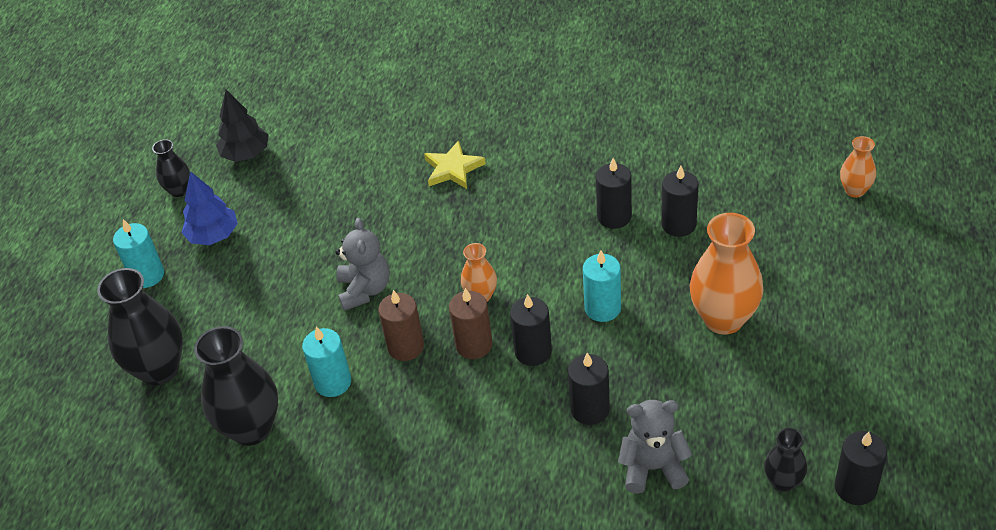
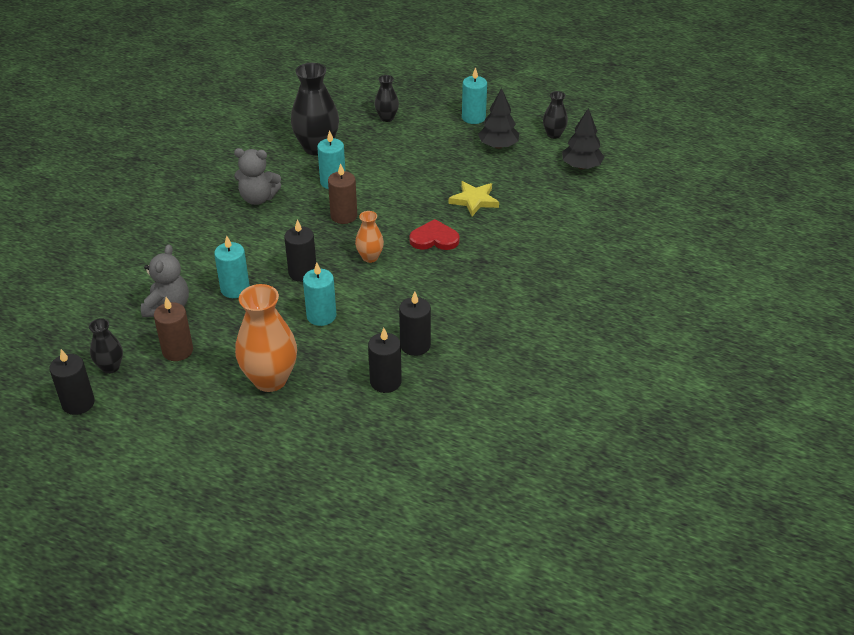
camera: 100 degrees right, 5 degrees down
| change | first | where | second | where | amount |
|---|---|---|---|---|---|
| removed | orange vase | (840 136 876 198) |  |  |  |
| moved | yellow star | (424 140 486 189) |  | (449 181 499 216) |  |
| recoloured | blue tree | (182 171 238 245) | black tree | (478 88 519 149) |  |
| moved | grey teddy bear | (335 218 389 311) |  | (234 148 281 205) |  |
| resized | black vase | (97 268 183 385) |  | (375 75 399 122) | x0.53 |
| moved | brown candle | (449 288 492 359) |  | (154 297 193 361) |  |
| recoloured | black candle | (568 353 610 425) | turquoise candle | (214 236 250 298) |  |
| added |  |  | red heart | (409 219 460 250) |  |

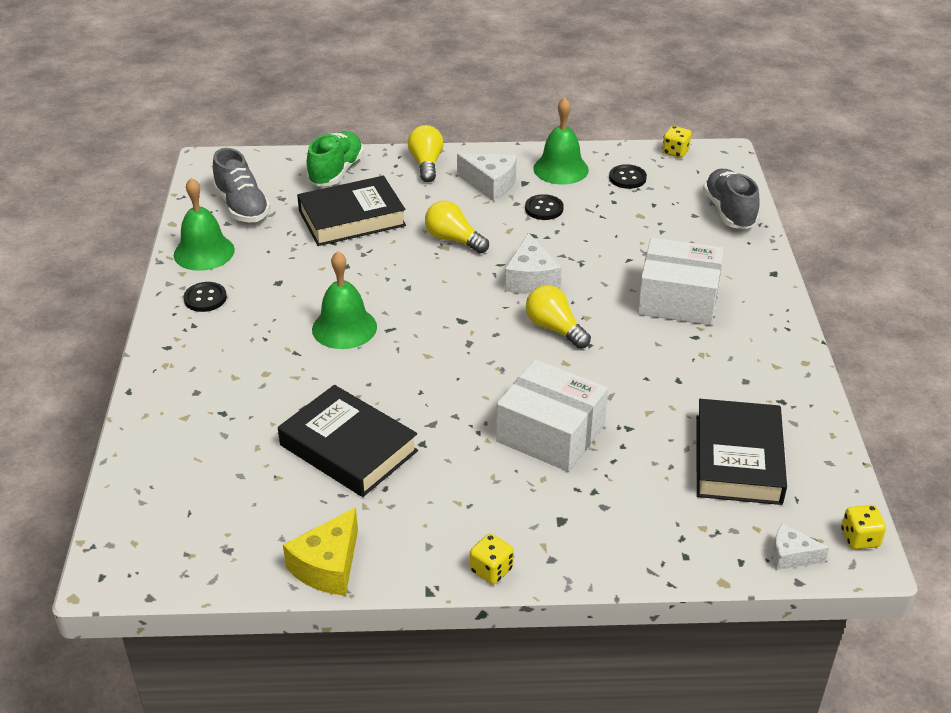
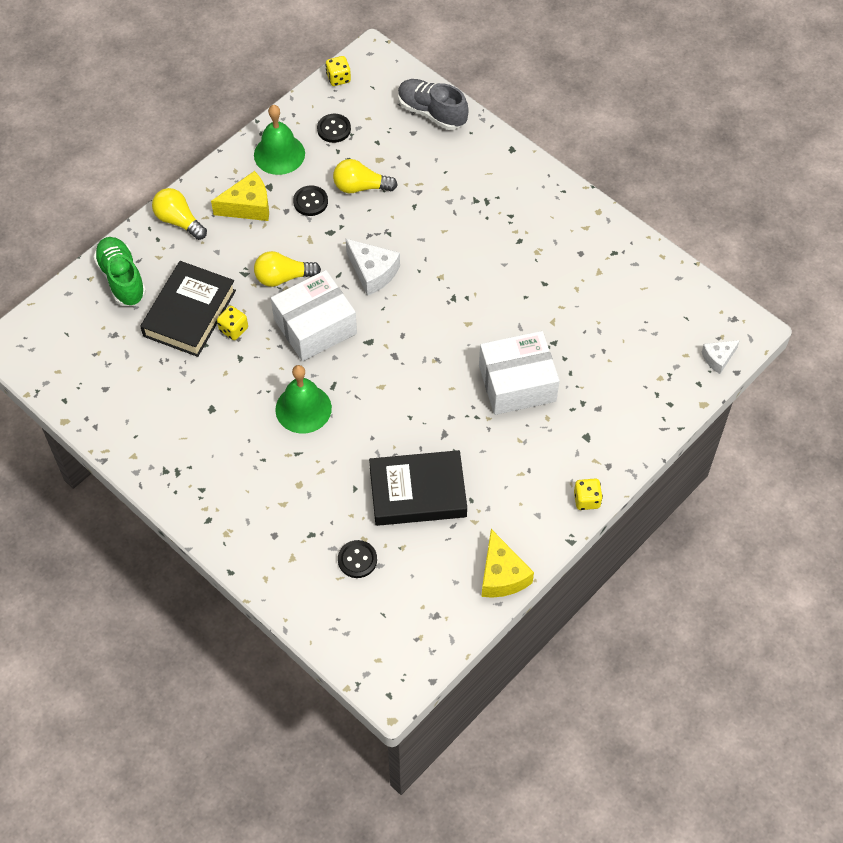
camera: 45 degrees left, 20 degrees up
| change | first | where | second | where | amount |
|---|---|---|---|---|---|
| removed | grey shoe | (213 148 271 222) |  |  |  |
| recoloured | white cheese | (457 153 517 201) | yellow cheese | (211 171 269 221) |  |
| removed | green bell | (174 178 235 271) |  |  |  |
| moved | white box | (637 238 724 325) |  | (271 270 357 361) |  |
| moved | black button | (184 282 227 312) |  | (338 540 377 578) |  |
| moved | yellow light bulb | (526 285 591 349) |  | (333 159 398 193) |  |
| removed | black book | (696 399 787 505) |  |  |  |
| moved | yellow dice | (841 505 886 550) |  | (217 306 248 340) |  |

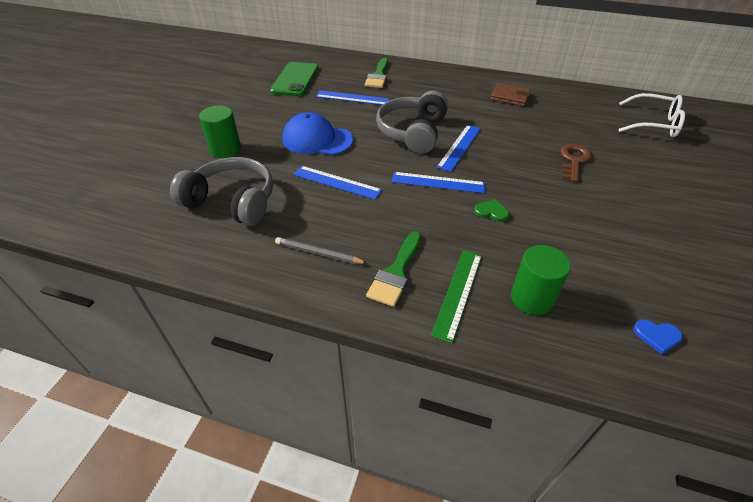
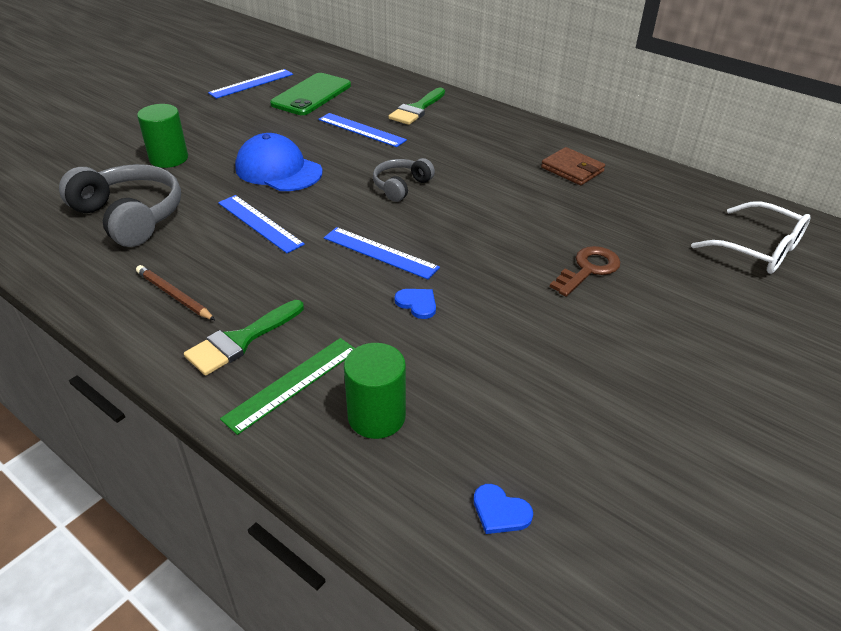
camera: 20 degrees right, 5 degrees down
| change | first | where | second | where | amount |
|---|---|---|---|---|---|
| resized | grey headphones | (376 91 448 154) |  | (373 158 435 202) | x0.57 |
| moved | blue ruler | (437 125 481 172) |  | (208 69 293 99) |  |
| recoloured | green heart | (474 199 509 222) | blue heart | (394 289 436 319) |  |
| recoloured | grey pencil | (275 237 367 264) | brown pencil | (136 265 215 320) |  |

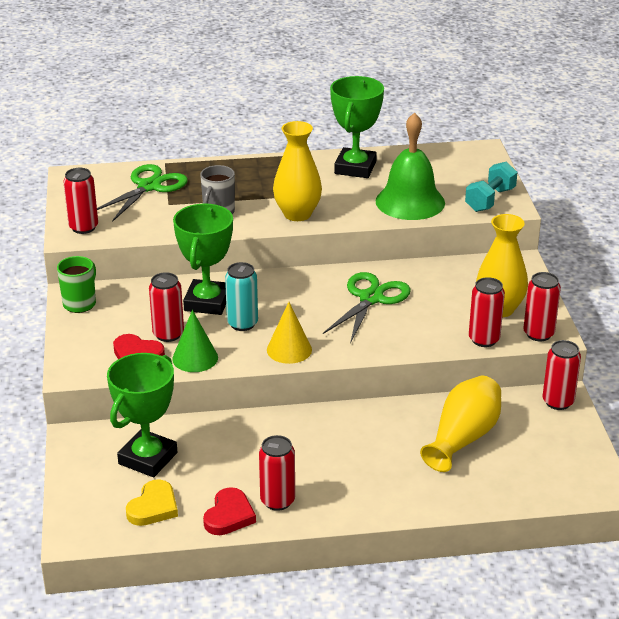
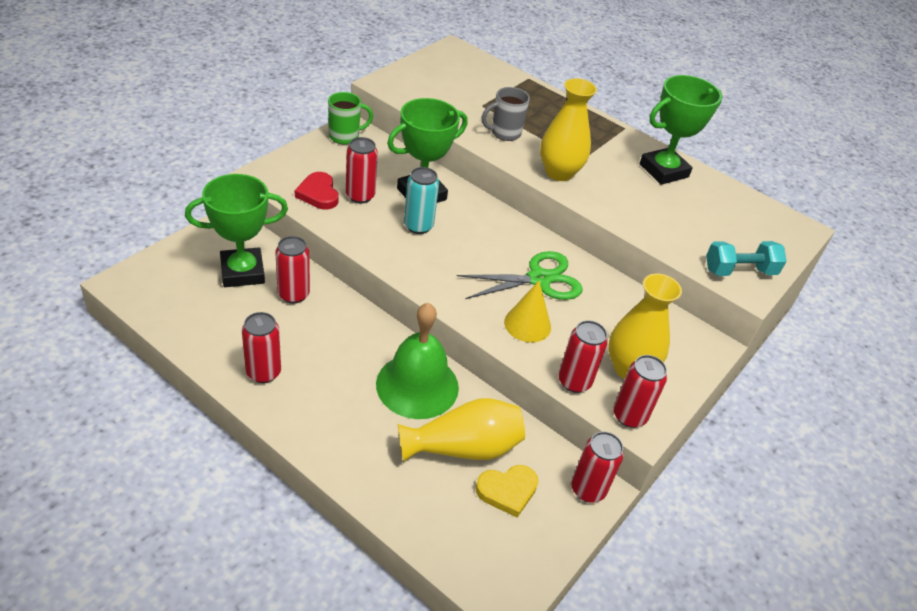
camera: 40 degrees right, 10 degrees up
| change | first | where | second | where | amount |
|---|---|---|---|---|---|
| moved | green bell | (375 112 445 220) |  | (376 303 459 419) |  |
| removed | green scissors | (97 164 188 222) |  |  |  |
| moved | red can | (63 168 98 234) |  | (275 236 310 303) |  |
| moved | yellow cone | (267 302 312 364) |  | (504 281 551 342) |  |
| removed | green cone | (172 310 218 372) |  |  |  |
| moved | yellow heart | (126 479 178 526) |  | (476 465 538 518) |  |
| removed | red heart | (203 487 256 535) |  |  |  |

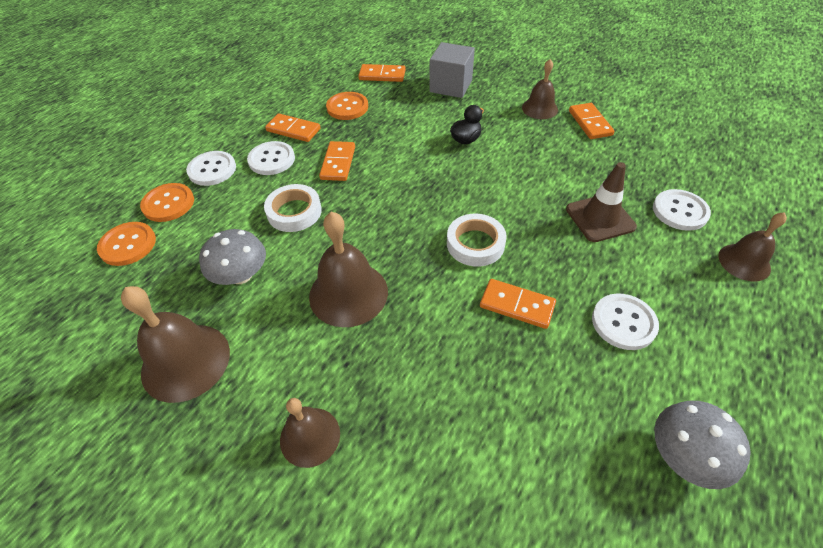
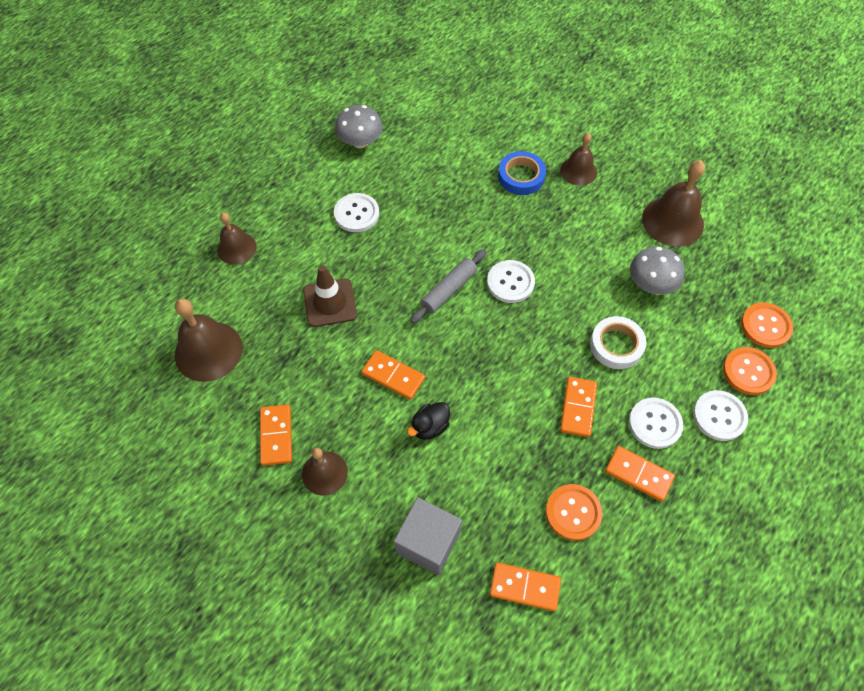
camera: 175 degrees left, 10 degrees up
| change | first | where | second | where | amount |
|---|---|---|---|---|---|
| moved | white button | (653 189 711 231) |  | (487 260 535 303) |  |
| moved | brown bell | (309 212 388 327) |  | (175 299 243 382) |  |
| replaced | white tape | (447 214 507 266) | grey rolling pin | (410 249 486 323) |  |
| moved | orange domino | (480 279 556 329) |  | (361 350 425 400) |  |
| added |  |  | blue tape | (498 151 546 195) |  |

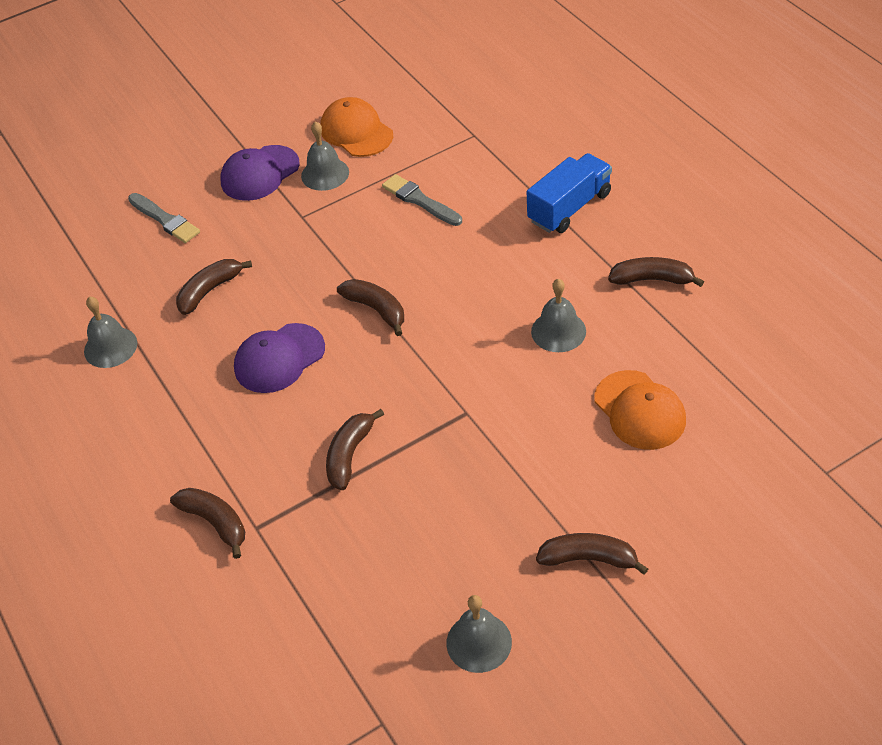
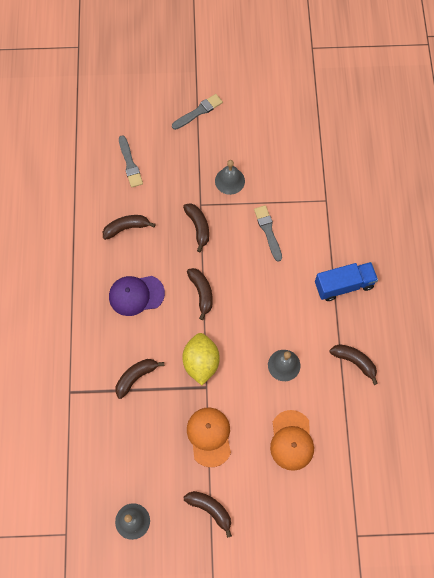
camera: 25 degrees right, 20 degrees up
| change | first | where | second | where | amount |
|---|---|---|---|---|---|
| moved | orange cap | (320 97 393 157) |  | (187 408 231 467) |  |
| removed | purple cap | (220 145 300 201) |  |  |  |
| removed | grey bell | (84 297 137 368) |  |  |  |
| moved | brown banana | (170 488 245 559) |  | (183 203 209 252) |  |
| added |  |  | grey brush | (172 94 223 130) |  |
| added |  |  | yellow lemon | (182 333 220 385) |  |

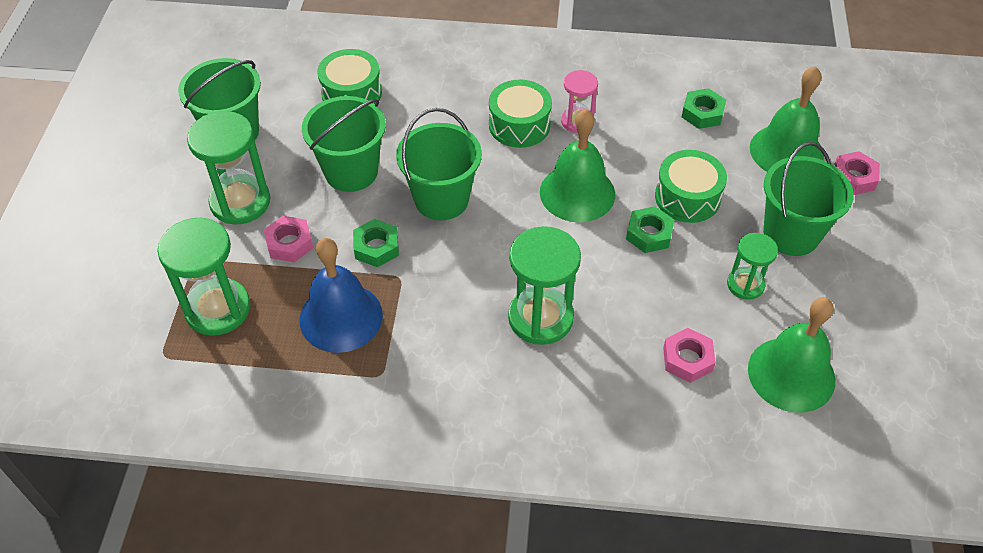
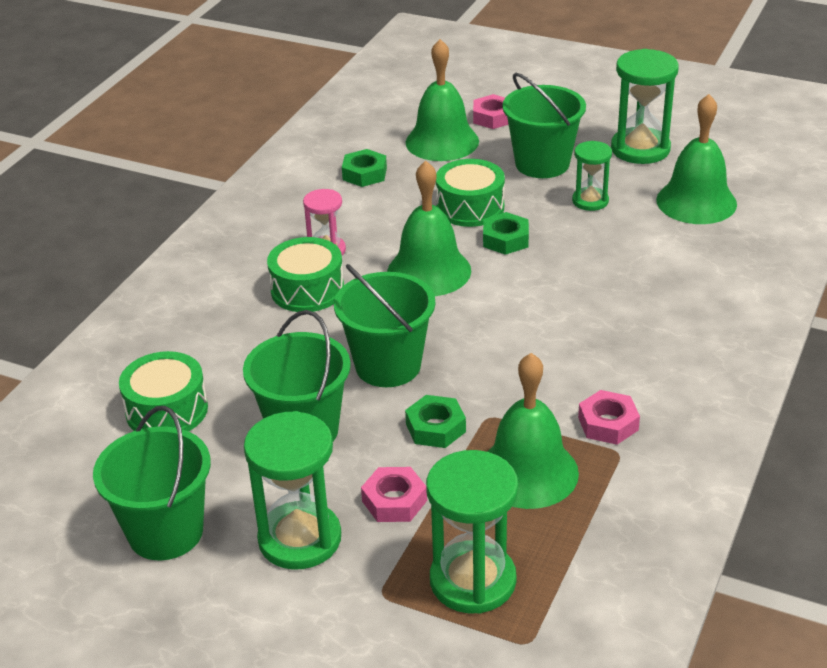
camera: 70 degrees left, 15 degrees down
| change | first | where | second | where | amount |
|---|---|---|---|---|---|
| moved | green hourglass | (508 226 581 345) |  | (611 49 679 164) |  |
| recoloured | blue bell | (300 238 383 353) | green bell | (487 353 579 509) |  |
| moved | pink nut | (663 328 716 383) |  | (578 390 640 445) |  |

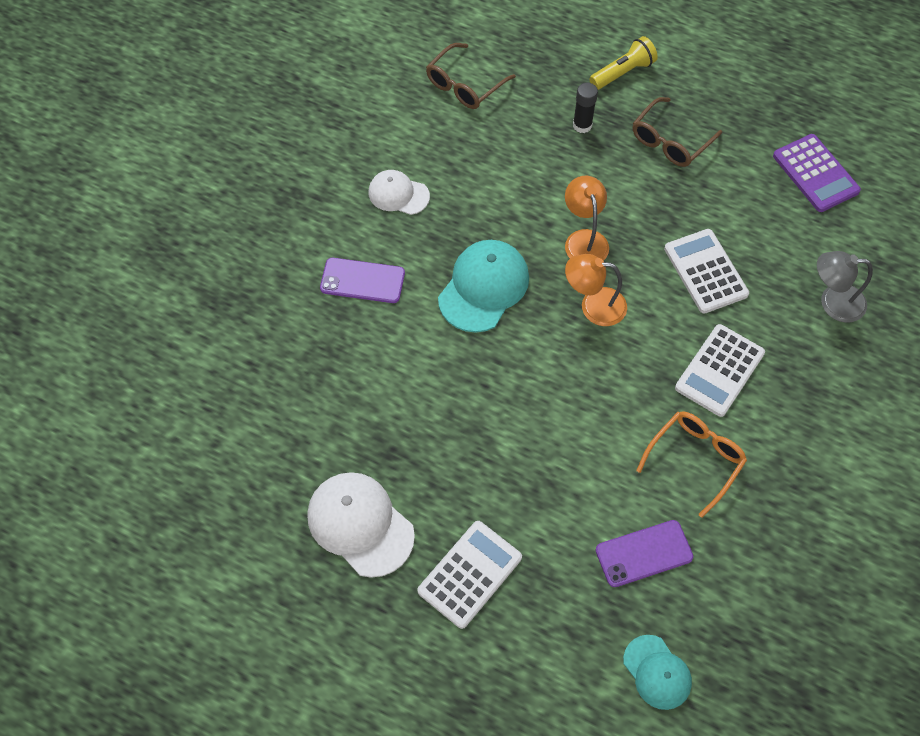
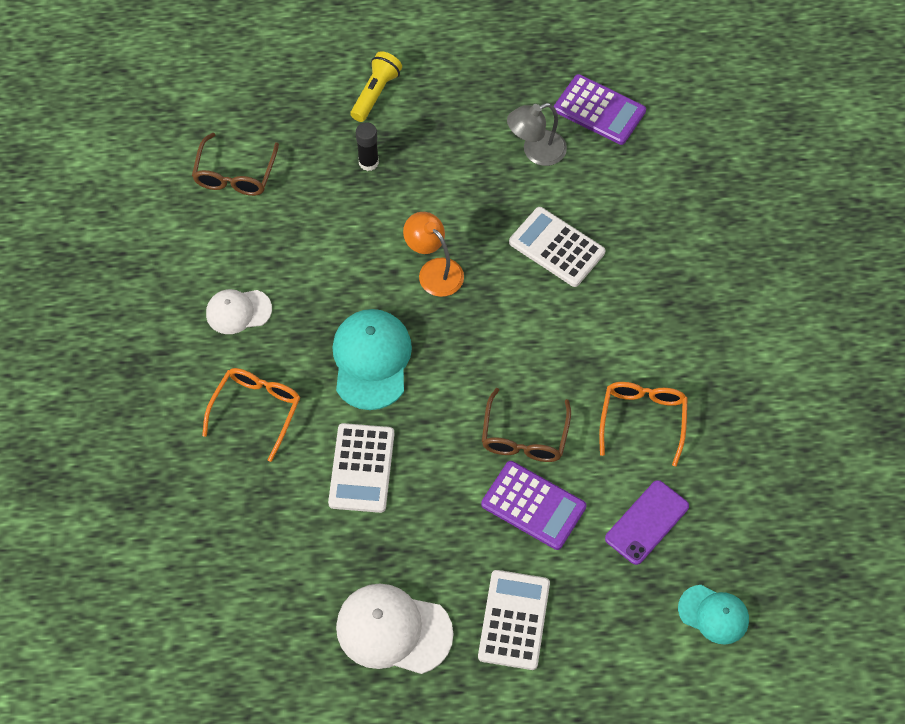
camera: 30 degrees left, 0 degrees up
| change | first | where | second | where | amount |
|---|---|---|---|---|---|
| moved | brown glasses | (633 97 722 167) |  | (482 388 571 462) |  |
| moved | grey lamp | (817 251 873 323) |  | (507 103 567 166) |  |
| removed | orange lamp | (565 254 627 326) |  |  |  |
| replaced | purple phone | (320 258 405 303) | orange glasses | (202 368 300 462) |  |
| moved | white calculator | (675 324 765 417) |  | (328 423 394 513) |  |
| added |  |  | purple calculator | (481 461 586 550) |  |

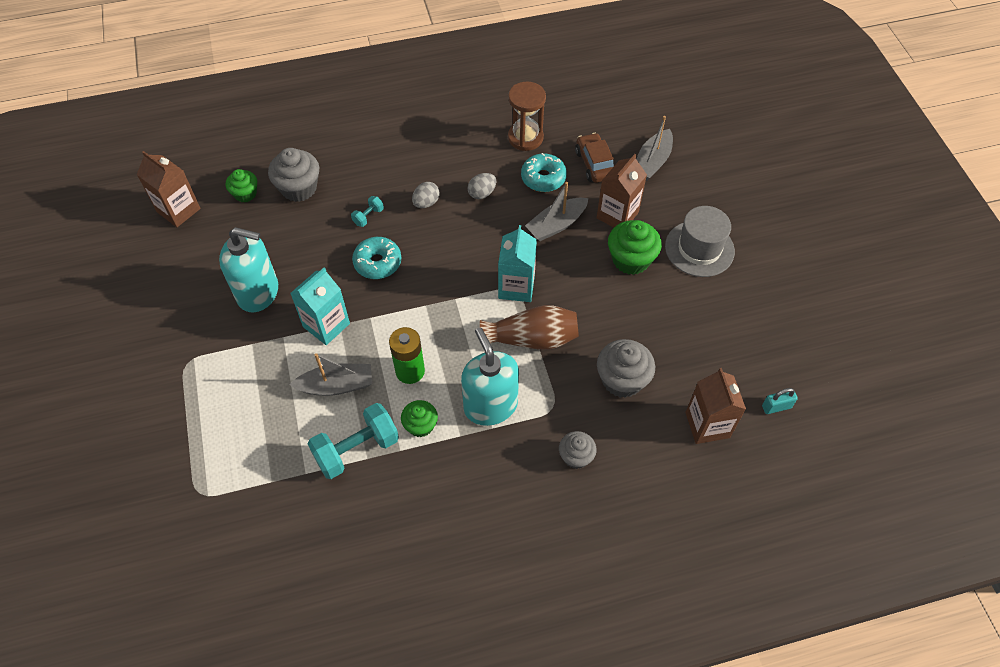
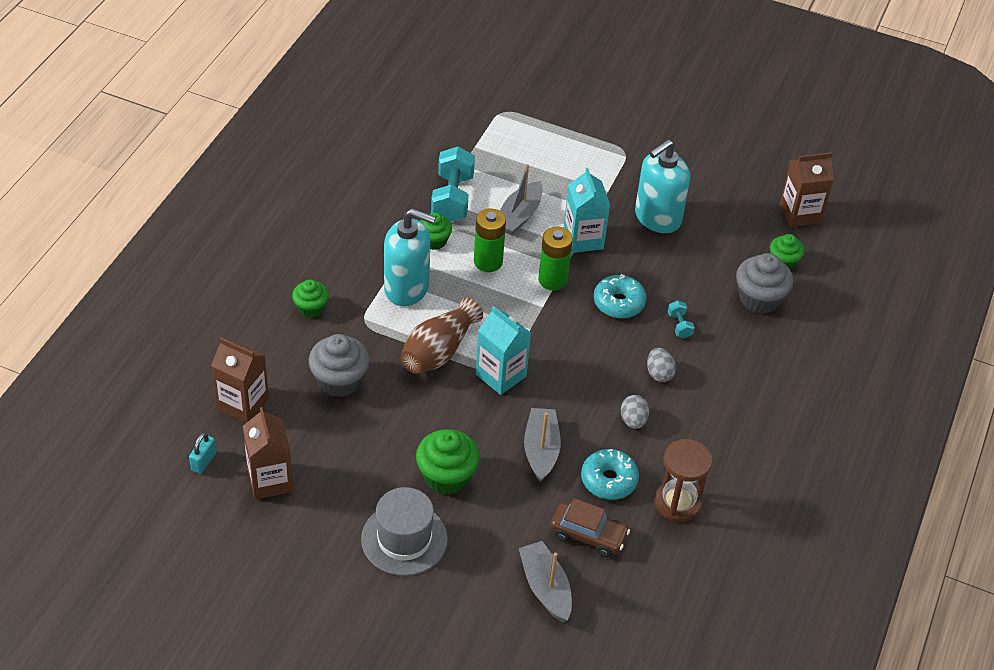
camera: 125 degrees right, 10 degrees down
| change | first | where | second | where | amount |
|---|---|---|---|---|---|
| moved | brown carton | (596 154 647 228) |  | (243 407 293 500) |  |
| recoloured | grey cupcake | (559 431 597 469) | green cupcake | (292 280 329 318) |  |
| added |  |  | green battery | (538 227 573 291) |  |

